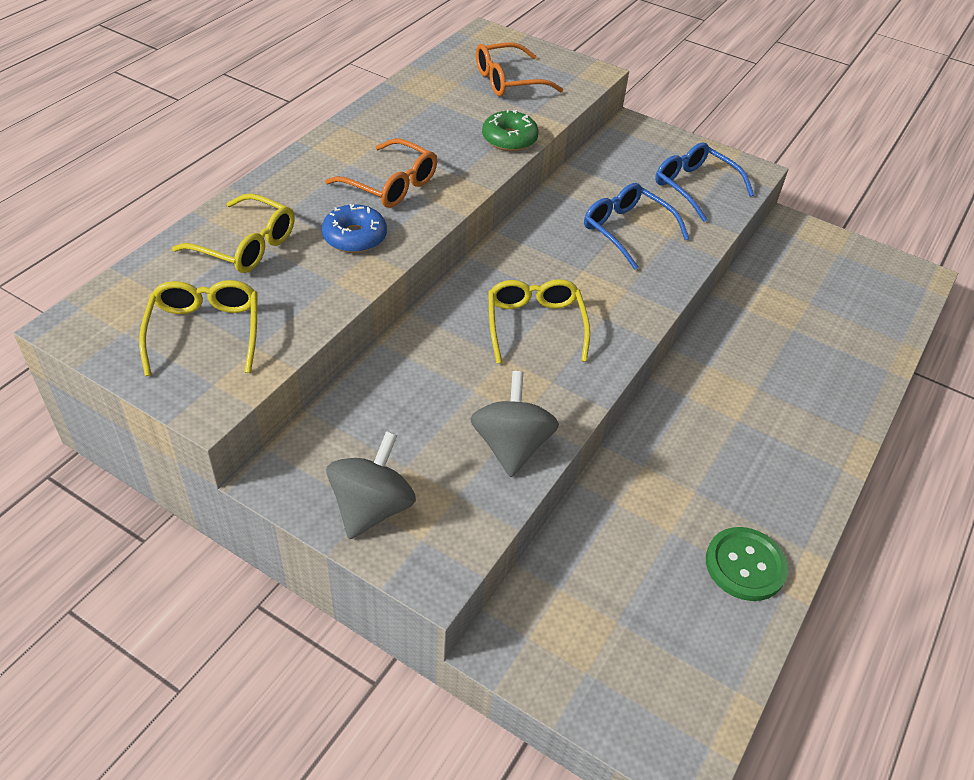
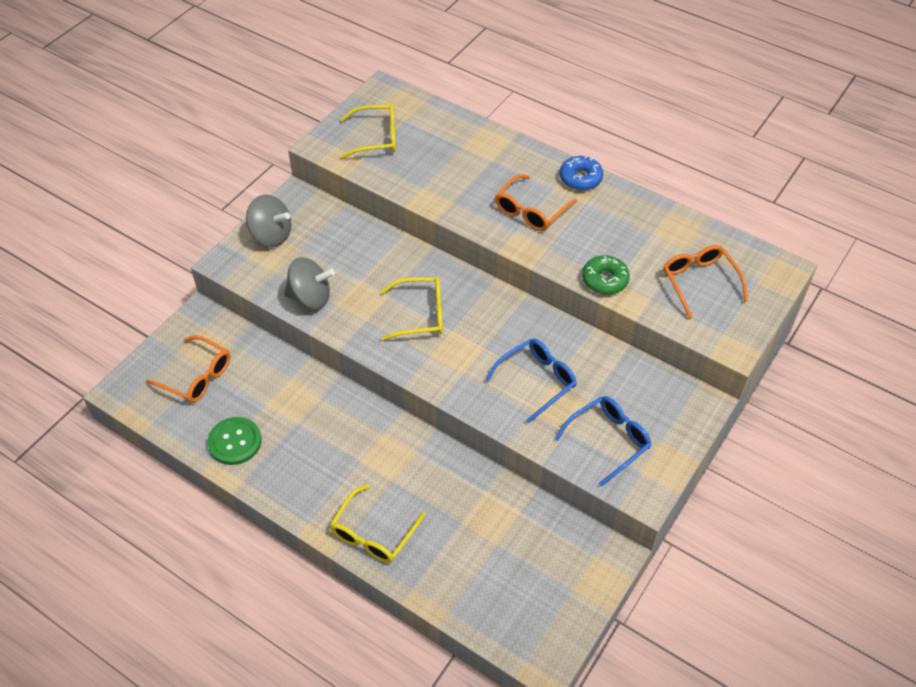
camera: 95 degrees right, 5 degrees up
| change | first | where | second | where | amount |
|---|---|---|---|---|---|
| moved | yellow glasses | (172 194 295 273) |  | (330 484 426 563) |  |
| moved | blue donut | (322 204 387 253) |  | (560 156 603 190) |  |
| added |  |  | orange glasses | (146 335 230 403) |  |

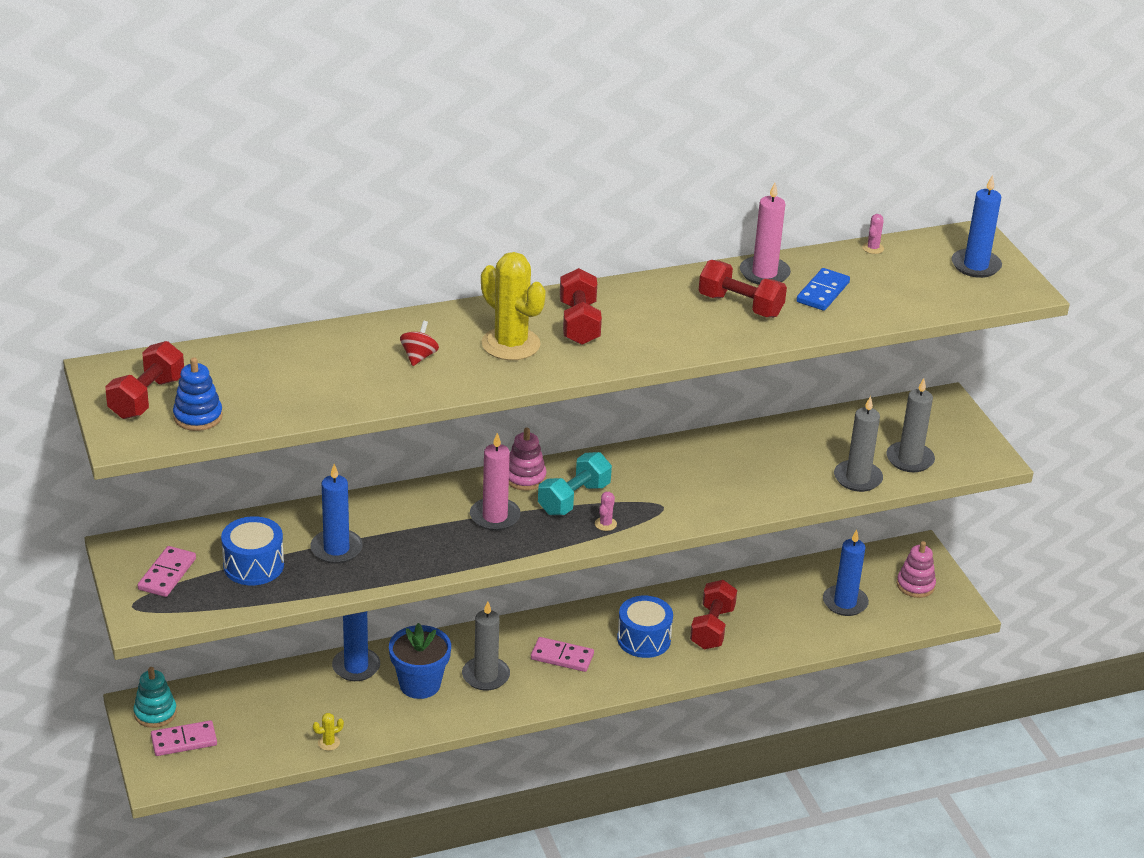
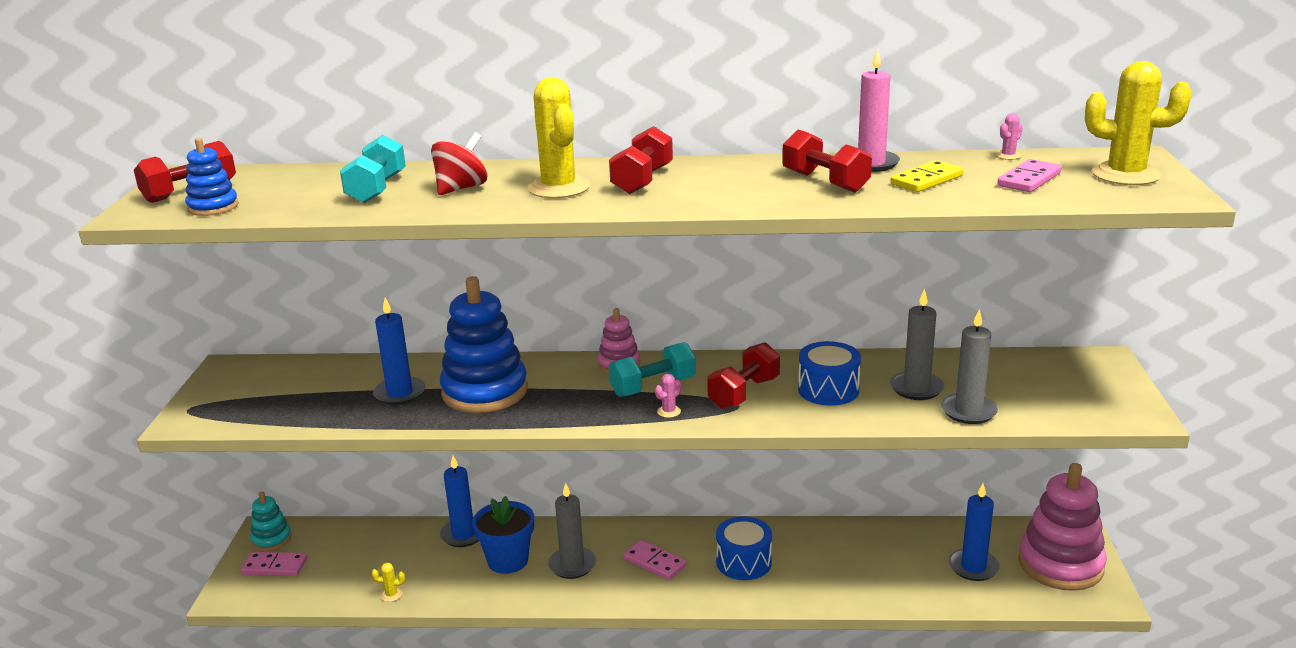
camera: 25 degrees right, 10 degrees down
| change | first | where | second | where | amount |
|---|---|---|---|---|---|
| replaced | blue candle | (952 175 1002 278) | yellow cactus | (1085 61 1192 185) |  |
| recoloured | blue domino | (797 268 850 311) | yellow domino | (891 160 963 192) |  |
| resized | red spinning top | (400 321 439 366) |  | (431 132 487 195) | x1.51 |
| moved | grey candle | (886 378 935 472) |  | (890 289 944 400) |  |
| removed | pink candle | (470 433 521 531) |  |  |  |
| moved | blue drum | (221 516 284 585) |  | (798 341 861 406) |  |
| resized | pink stacking toy | (897 541 936 598) |  | (1018 463 1107 591) | x1.95 |
| moved | pink domino | (138 546 196 597) |  | (997 159 1062 192) |  |
| moved | red dumbbell | (690 580 737 649) |  | (707 342 780 409) |  |
| added |  |  | turquoise dumbbell | (340 135 406 203) |  |
| added |  |  | blue stacking toy | (440 276 528 413) |  |

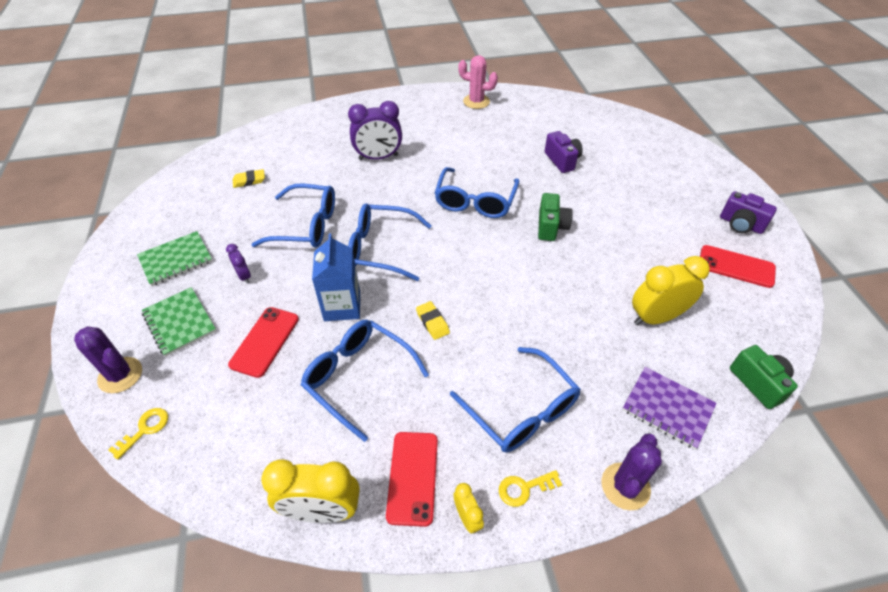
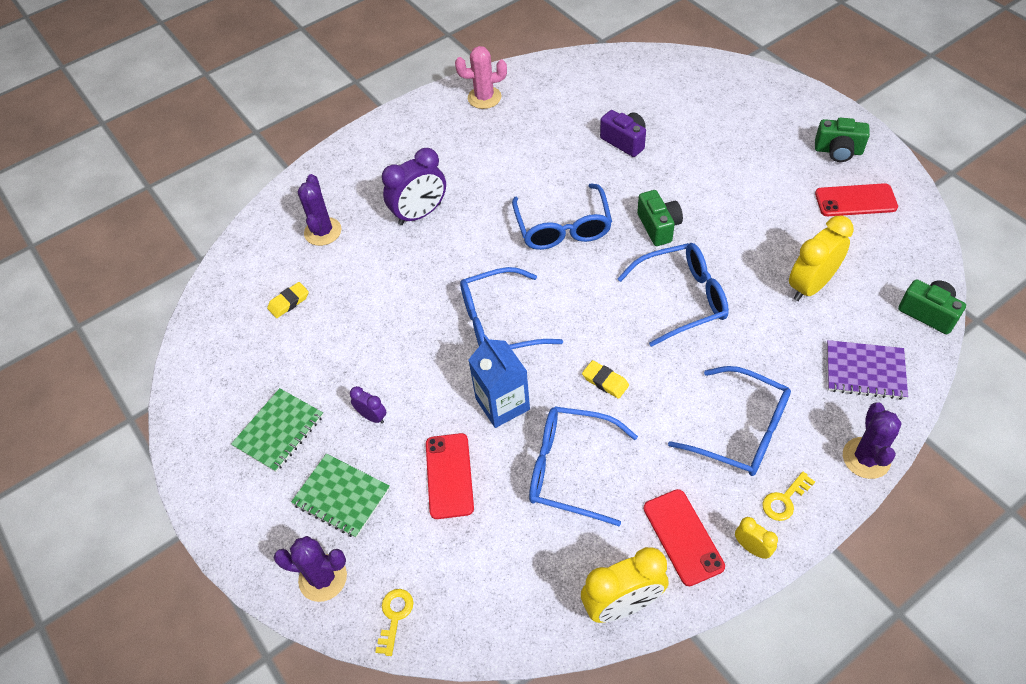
camera: 20 degrees left, 5 degrees up
| change | first | where | second | where | amount |
|---|---|---|---|---|---|
| moved | blue glasses | (251 184 335 248) |  | (617 243 729 347) |  |
| recoloured | purple camera | (720 191 777 234) | green camera | (815 118 870 162) |  |
| added |  |  | purple cactus | (298 174 341 246) |  |

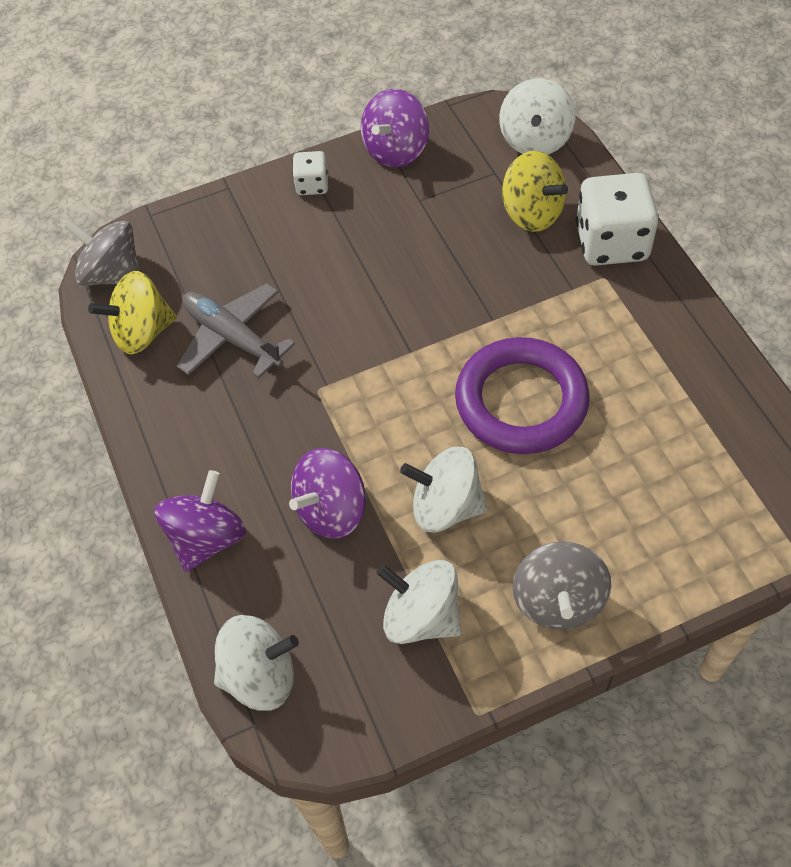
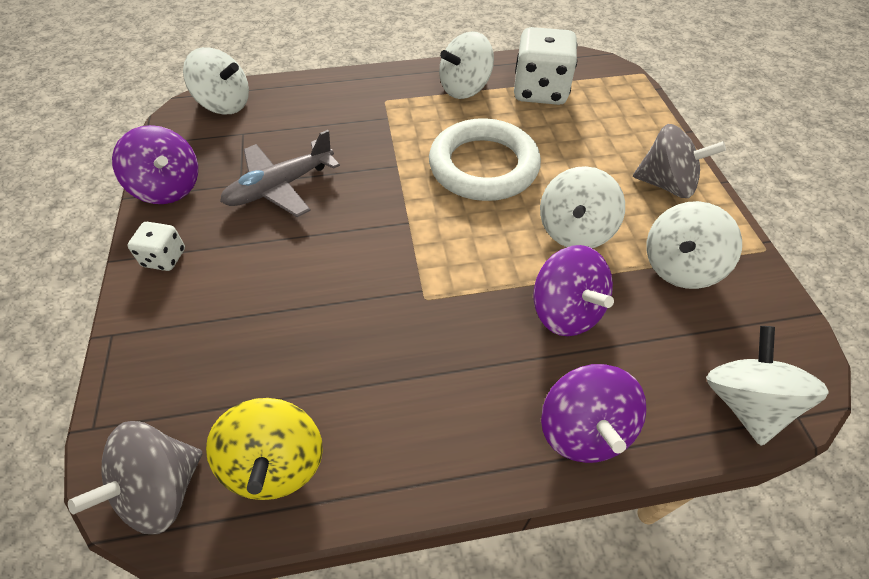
camera: 80 degrees left, 5 degrees down
| change | first | where | second | where | amount |
|---|---|---|---|---|---|
| removed | yellow spinning top | (502 151 568 232) |  |  |  |
| moved | white dice | (576 173 659 266) |  | (514 27 577 105) |  |
| moved | grey plane | (177 283 295 378) |  | (220 130 340 217) |  |
| recoloured | purple ring | (455 337 589 454) | white ring | (429 118 541 201) |  |
| turned | purple spinning top | (154 470 246 572) |  | (541 364 646 463) | 135 degrees counterclockwise |
| added |  |  | white spinning top | (439 31 494 99) |  |

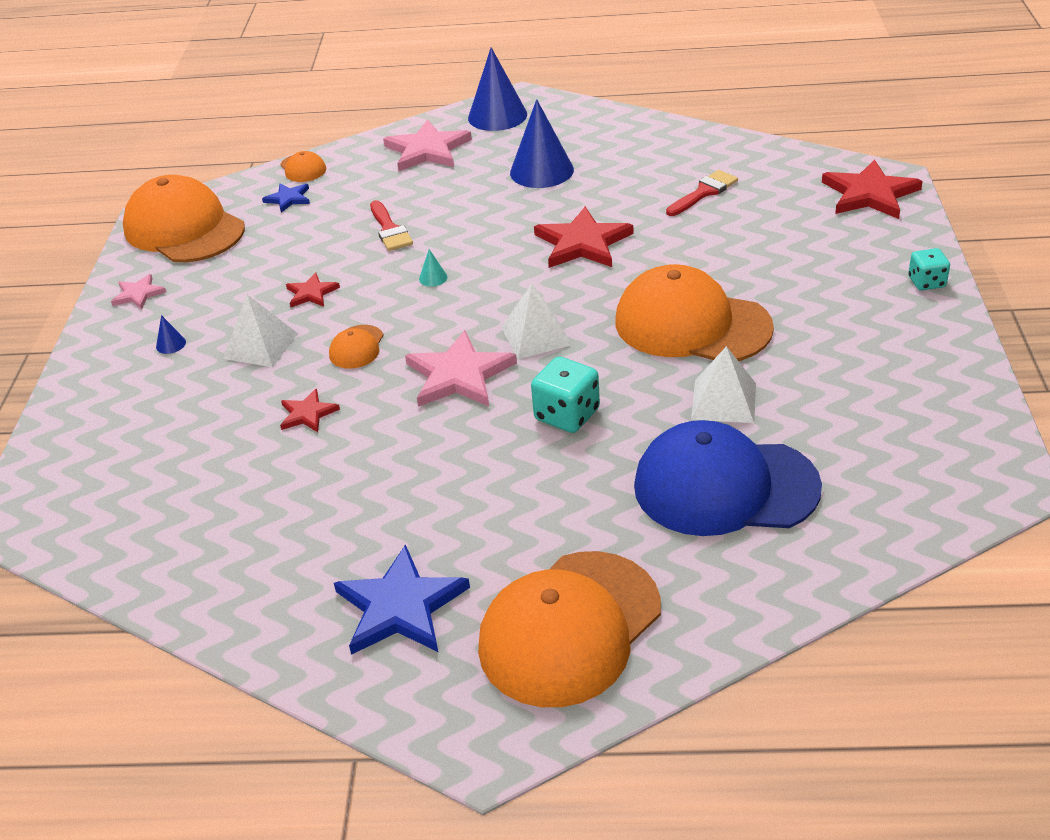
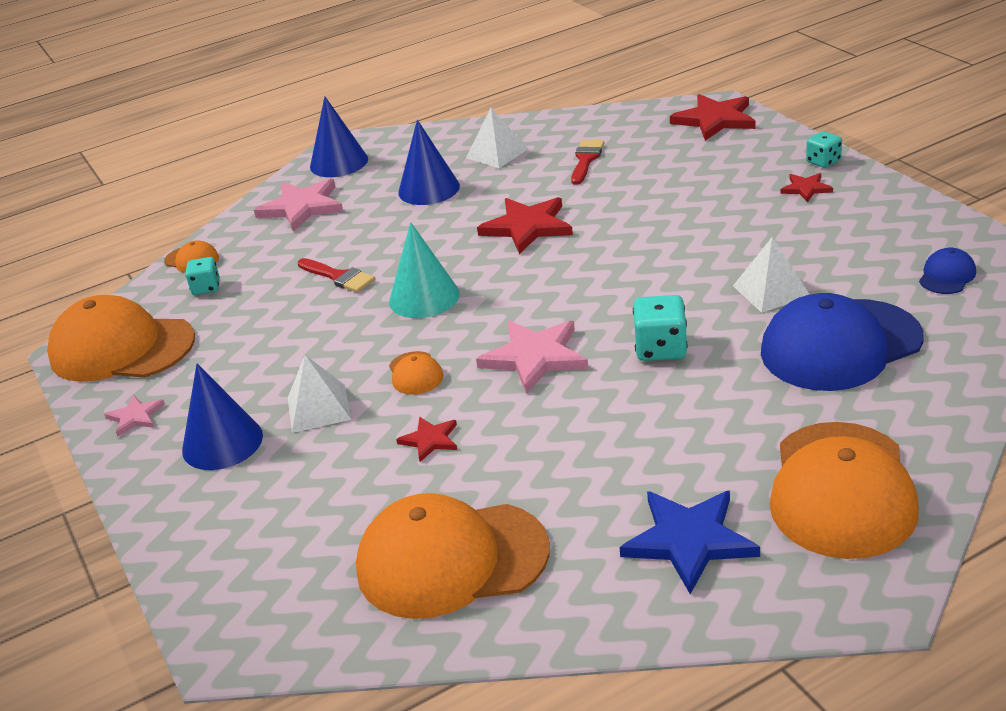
camera: 30 degrees left, 5 degrees down
| change | first | where | second | where | amount |
|---|---|---|---|---|---|
| replaced | blue star | (262 183 310 213) | turquoise dice | (185 257 220 295) |  |
| resized | turquoise cone | (419 249 447 287) |  | (389 222 460 318) | x2.49 |
| moved | orange cap | (615 264 774 361) |  | (356 493 550 619) |  |
| moved | red star | (286 272 340 307) |  | (781 173 833 202) |  |
| moved | white pyramid | (501 283 572 359) |  | (466 108 528 168) |  |
| resized | blue cone | (156 315 186 354) |  | (182 364 263 470) | x2.49 |
| added |  |  | blue cap | (919 248 976 294) |  |

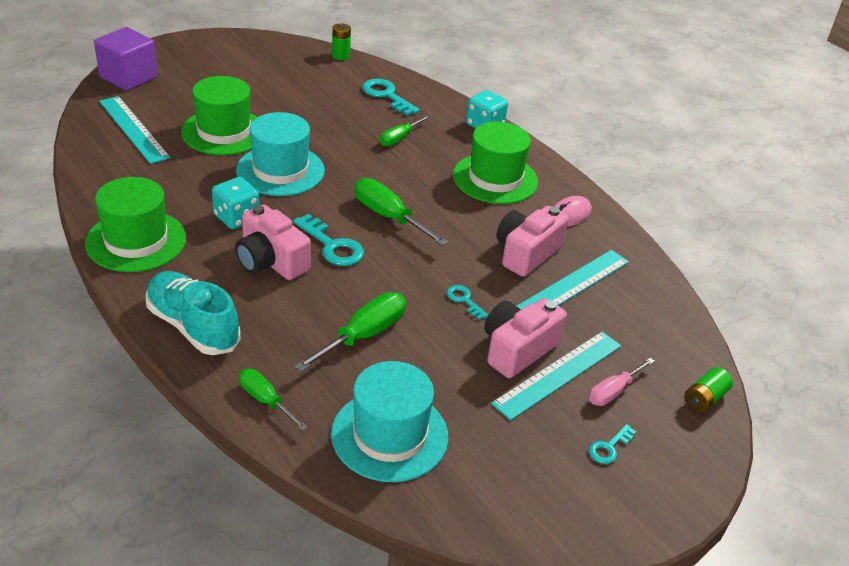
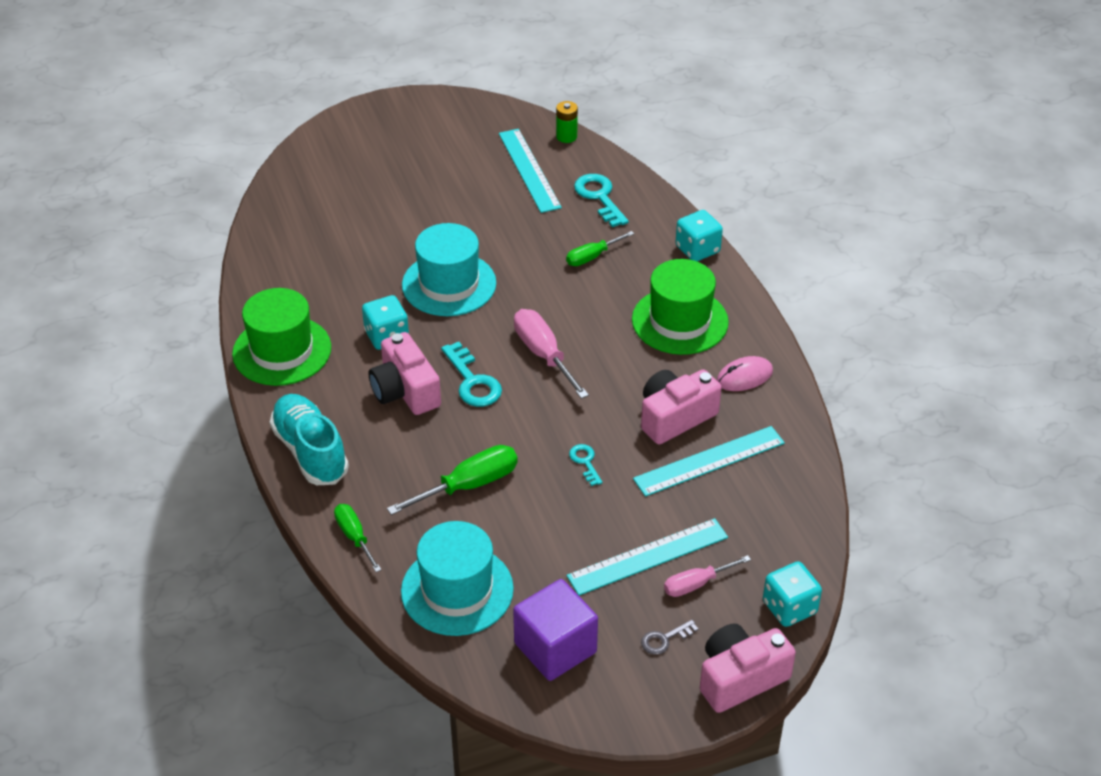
camera: 20 degrees right, 5 degrees up
| change | first | where | second | where | amount |
|---|---|---|---|---|---|
| moved | purple cube | (94 27 158 91) |  | (513 579 598 681) |  |
| removed | green hat | (181 76 257 155) |  |  |  |
| moved | turquoise ruler | (99 96 171 164) |  | (499 129 562 213) |  |
| recoloured | green screwdriver | (354 178 448 246) | pink screwdriver | (514 309 589 399) |  |
| moved | pink camera | (484 298 567 378) |  | (700 624 796 713) |  |
| replaced | green battery | (684 367 733 413) | turquoise dice | (763 561 822 627) |  |
| recoloured | turquoise key | (589 424 636 464) | grey key | (641 620 698 655) |  |

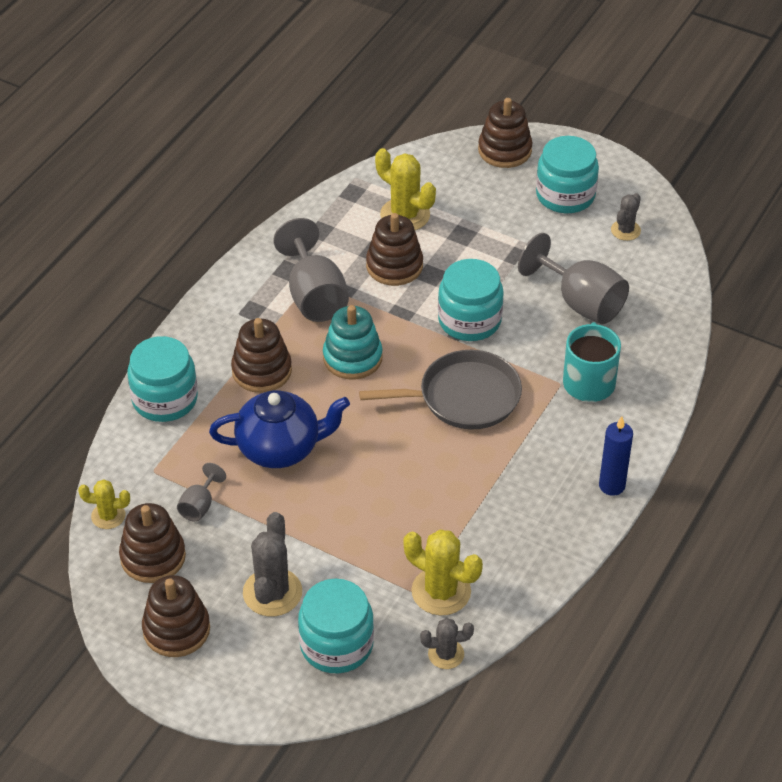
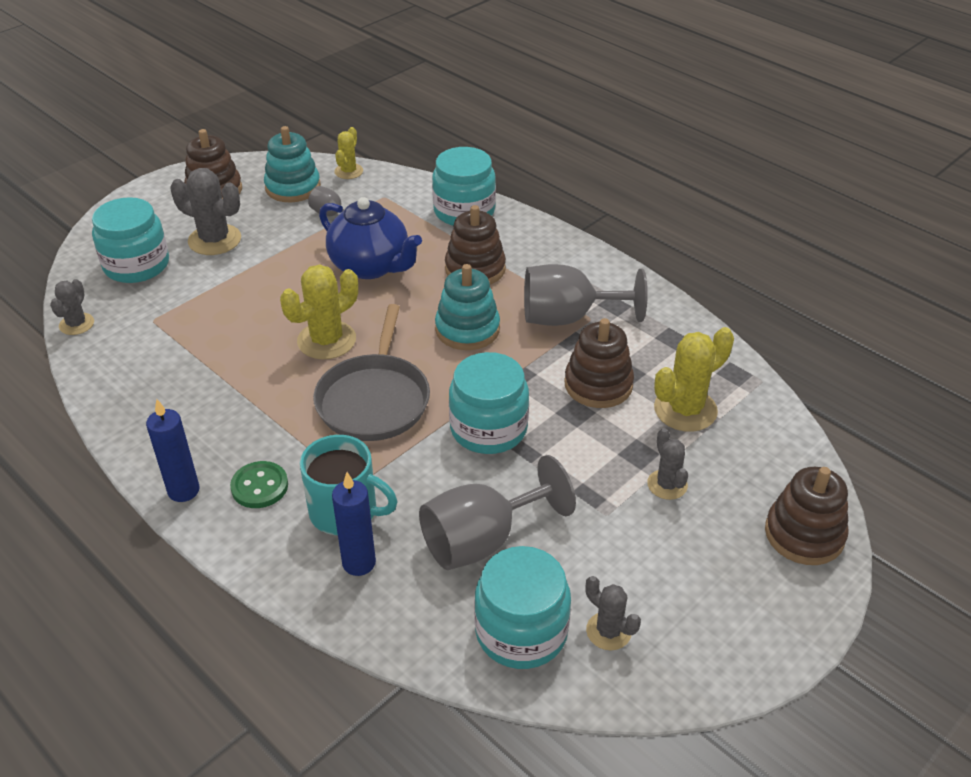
camera: 105 degrees right, 5 degrees down
| change | first | where | second | where | amount |
|---|---|---|---|---|---|
| moved | turquoise jar | (536 136 599 213) |  | (474 546 571 669) |  |
| turned | blue teapot | (209 390 350 468) |  | (319 197 422 279) | 60 degrees counterclockwise |
| recoloured | brown stacking toy | (119 503 186 583) | turquoise stacking toy | (264 126 321 202) |  |
| moved | yellow cactus | (403 529 483 616) |  | (280 264 358 359) |  |
| added |  |  | grey cactus | (647 428 688 500) |  |
| added |  |  | green button | (230 461 288 508) |  |
| added |  |  | blue candle | (332 472 376 576) |  |

